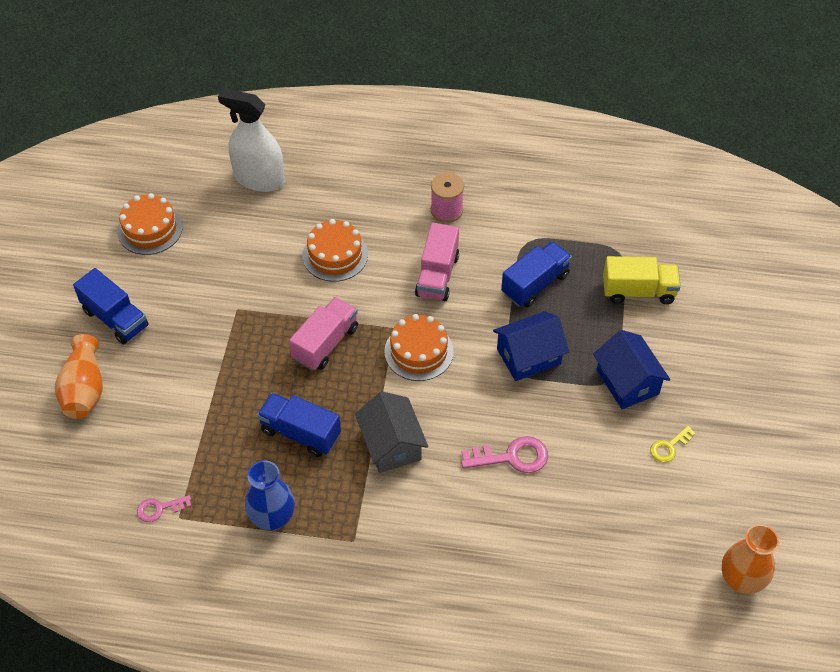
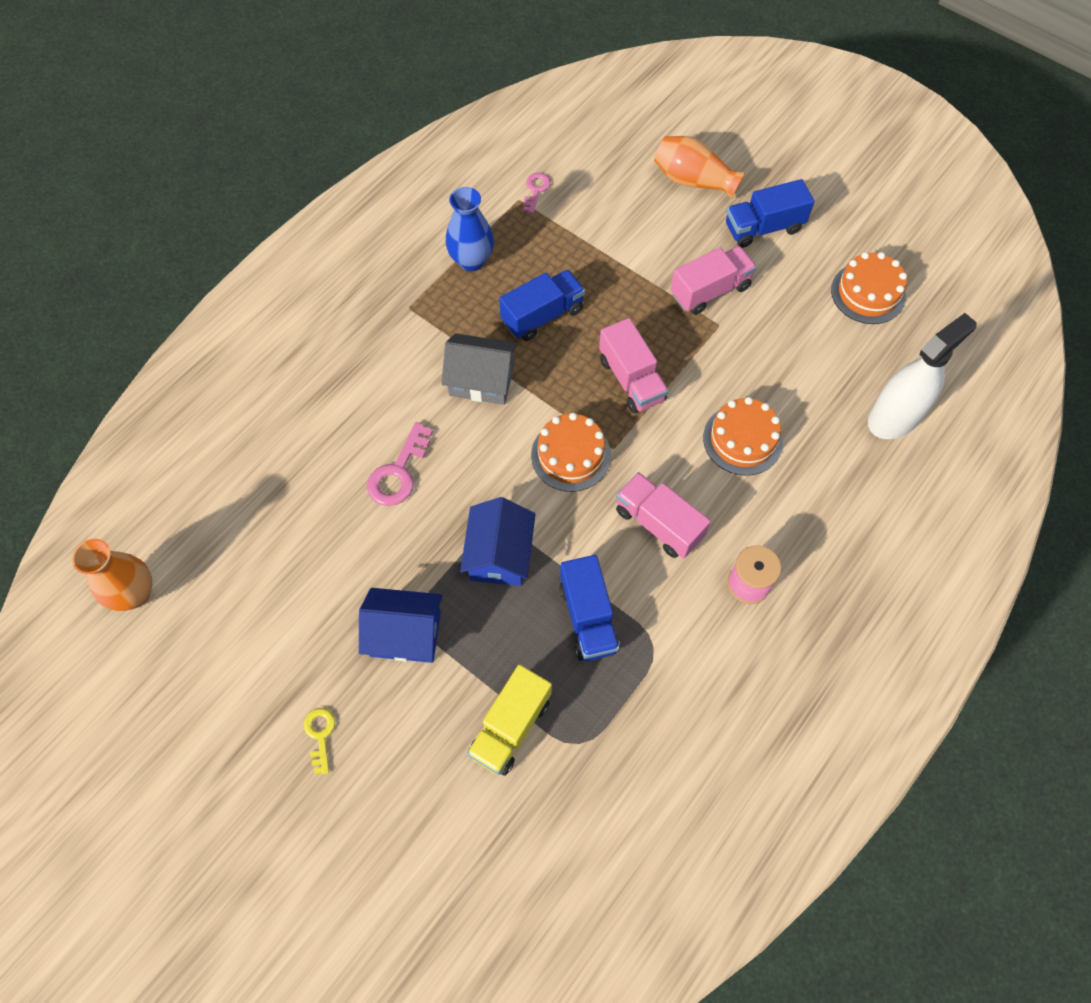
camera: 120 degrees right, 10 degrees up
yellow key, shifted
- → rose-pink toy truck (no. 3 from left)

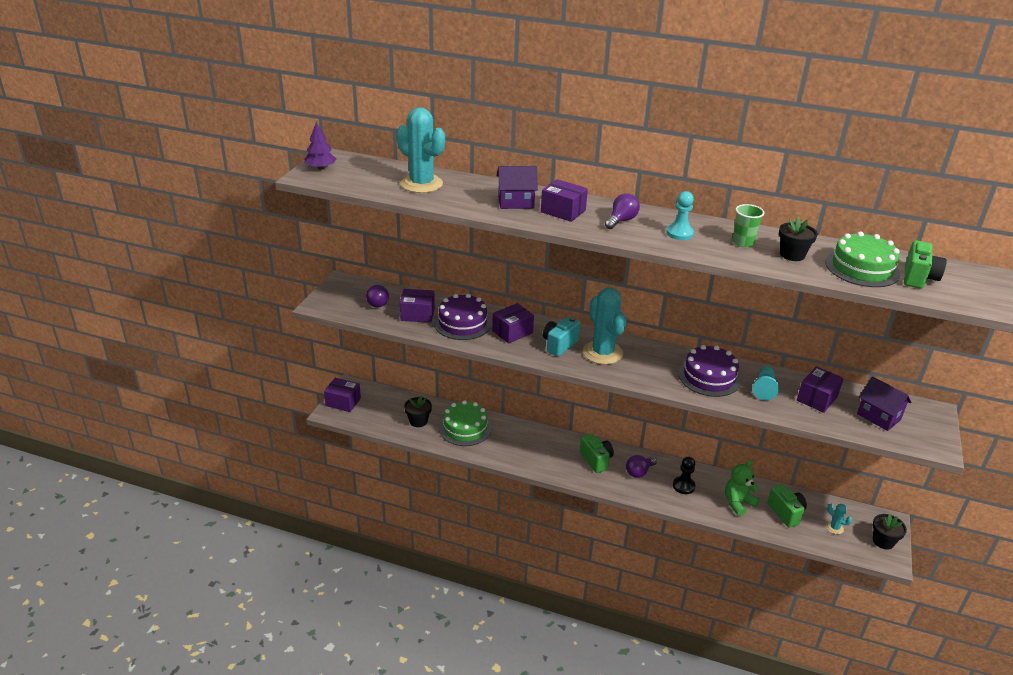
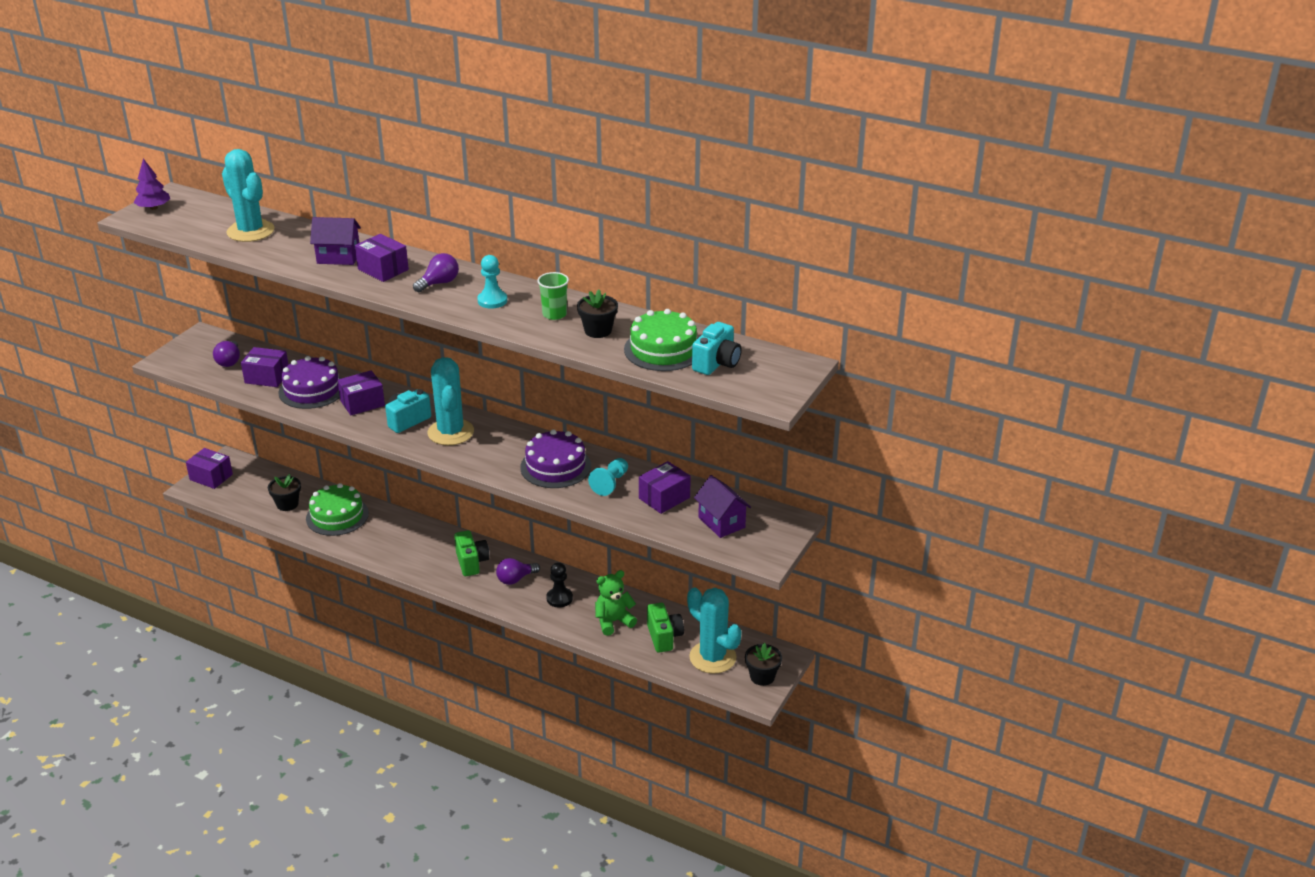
camera: 10 degrees right, 0 degrees up
aqua prickly plant (no. 3 from left), x2.29
green compact camera (no. 3 from left) → aqua compact camera (no. 2 from left)

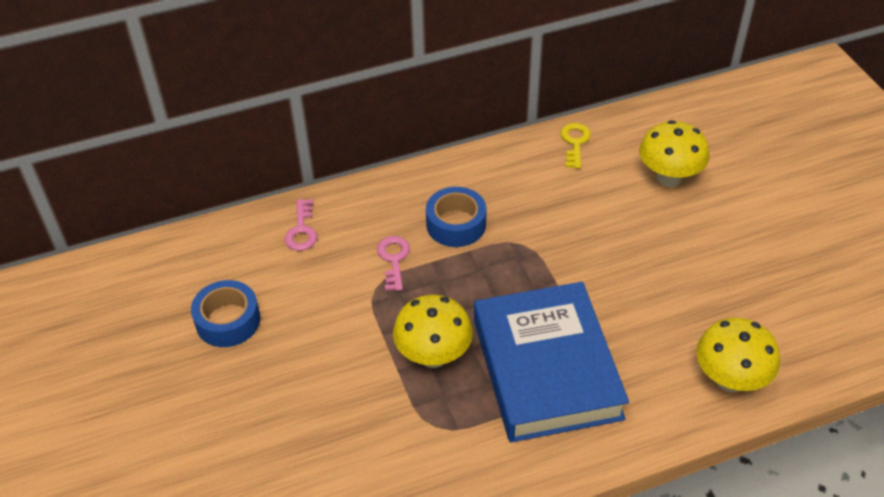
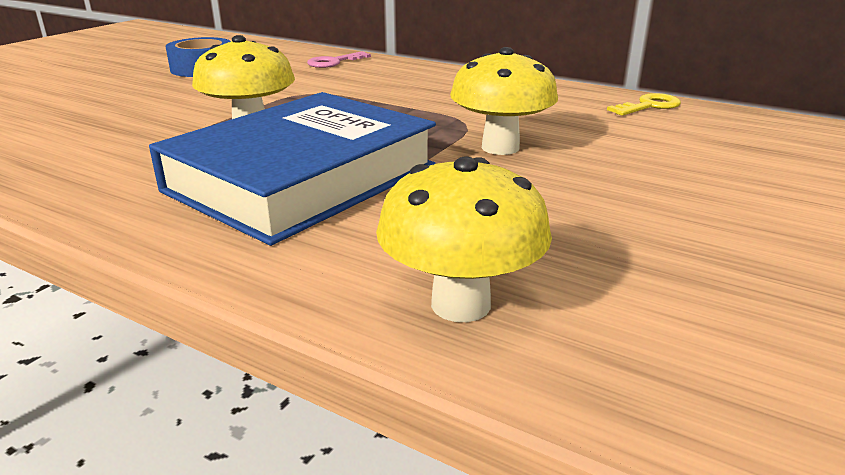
camera: 50 degrees right, 20 degrees down
rose-pink key (no. 2 from left) → -
royal blue tape (no. 2 from left) → -
yellow toadstool (no. 2 from left in the first image) → yellow toadstool (no. 3 from left), shifted

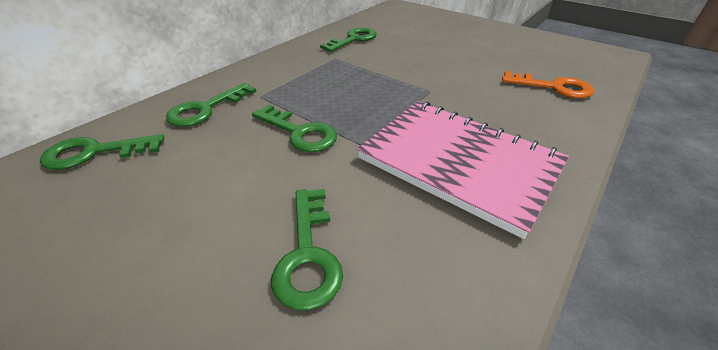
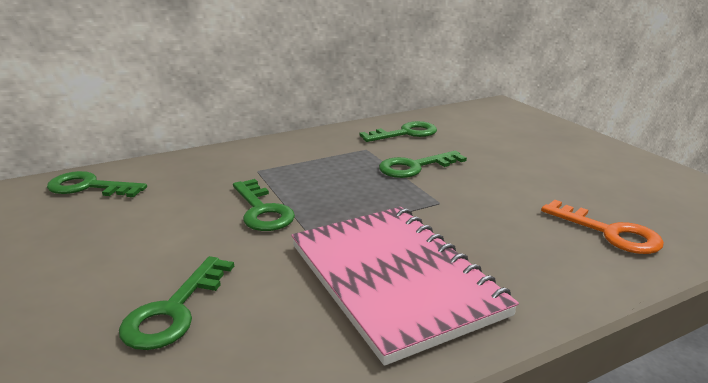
camera: 25 degrees right, 15 degrees down
green key (no. 2 from left in the first image) → green key (no. 5 from left), shifted

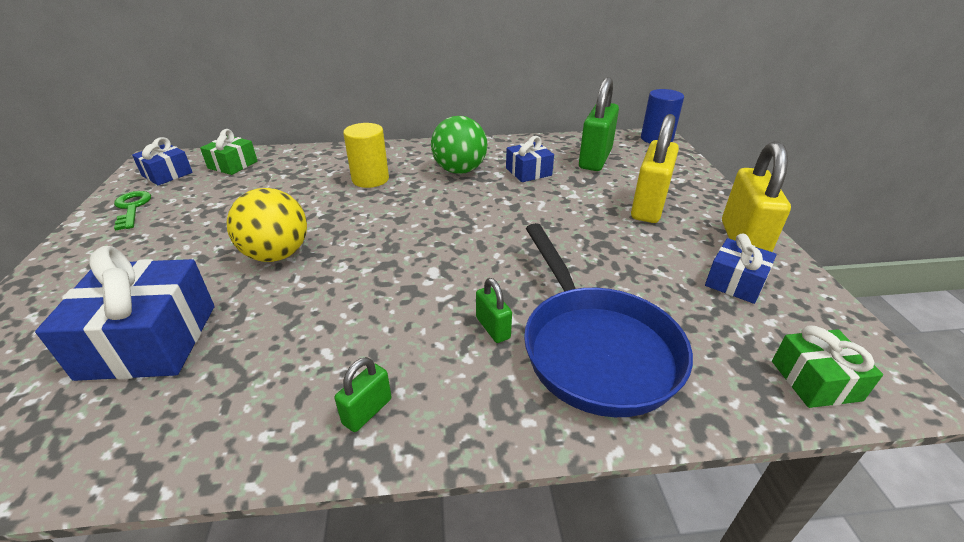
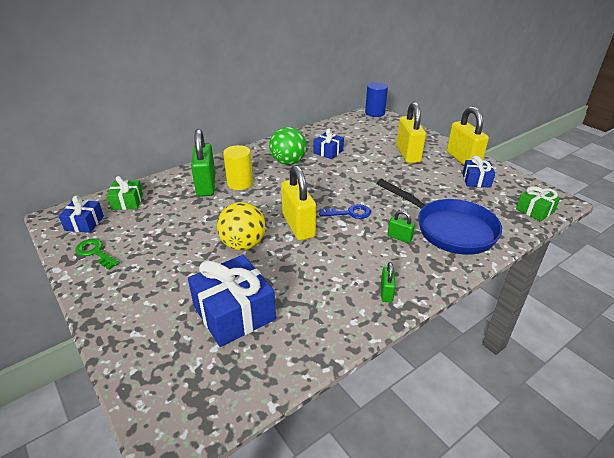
camera: 30 degrees left, 0 degrees up
green lock (no. 3 from left in the first image) → green lock (no. 1 from left), shifted
- → yellow lock (no. 1 from left)
- → royal blue key

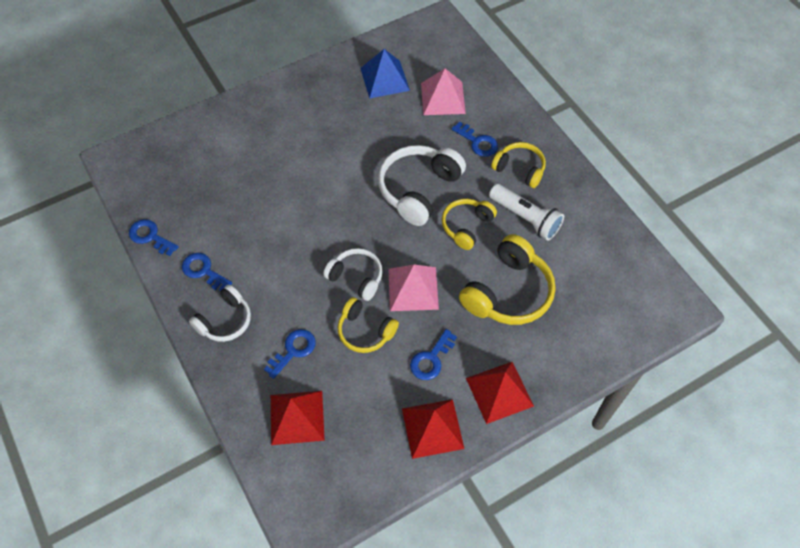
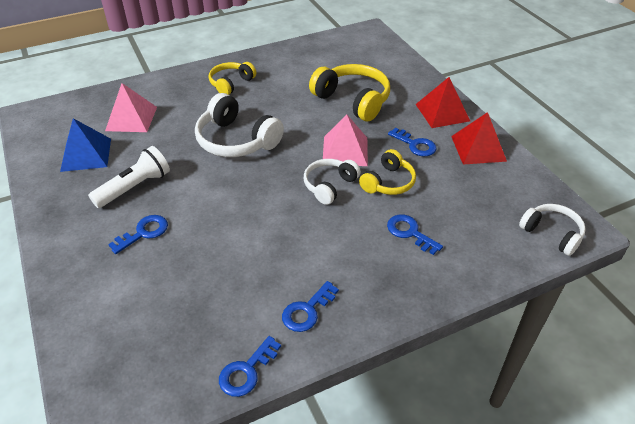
camera: 85 degrees left, 15 degrees down
pure white over-ear headphones (no. 1 from left in the first image) → pure white over-ear headphones (no. 3 from left), shifted
scarlet pyramid (no. 1 from left) → -
yellow over-ear headphones (no. 2 from left) → -
royal blue key (no. 5 from left in the first image) → royal blue key (no. 1 from left), shifted
pure white pocket torch, shifted

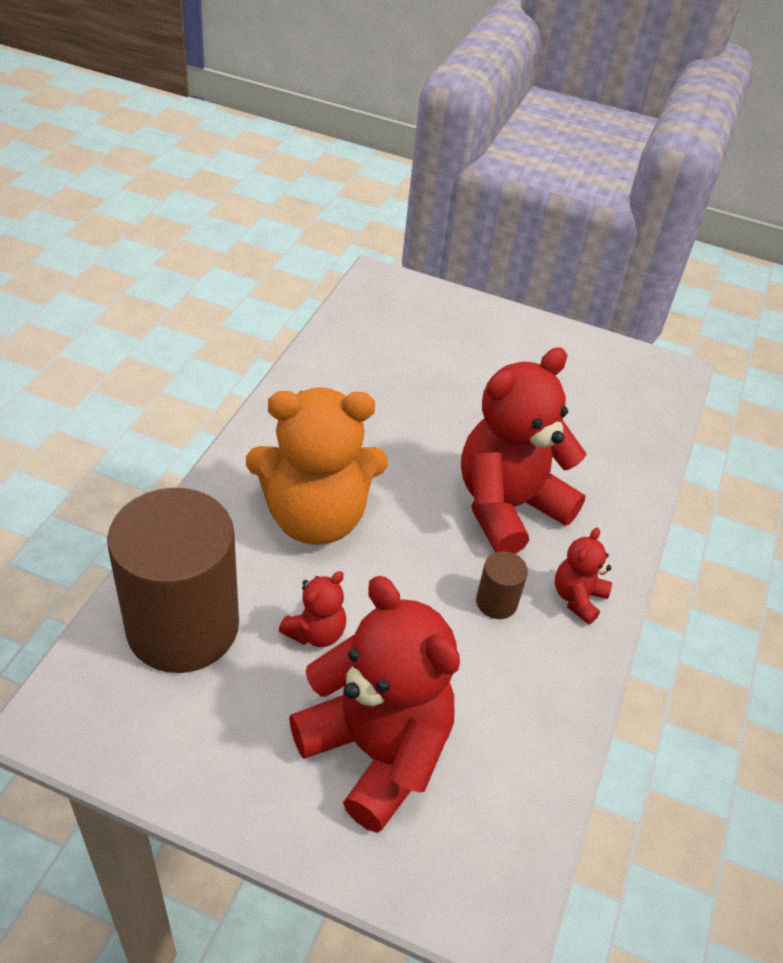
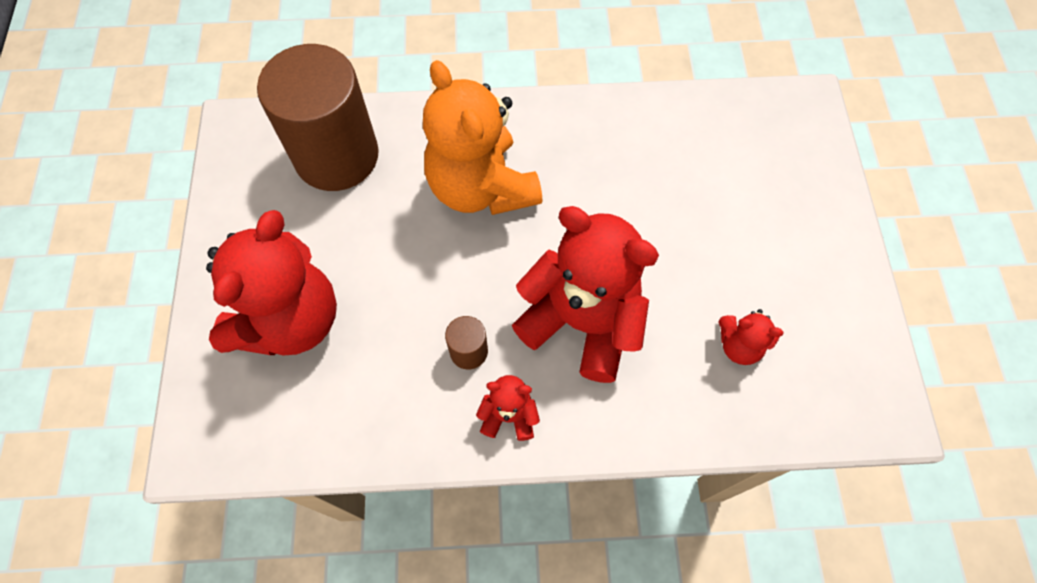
camera: 70 degrees right, 20 degrees up
scarlet teddy bear (no. 1 from left in the first image) → scarlet teddy bear (no. 4 from left), shifted

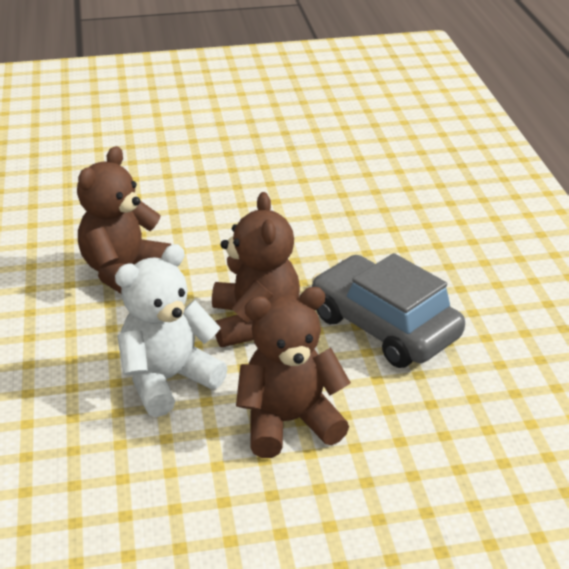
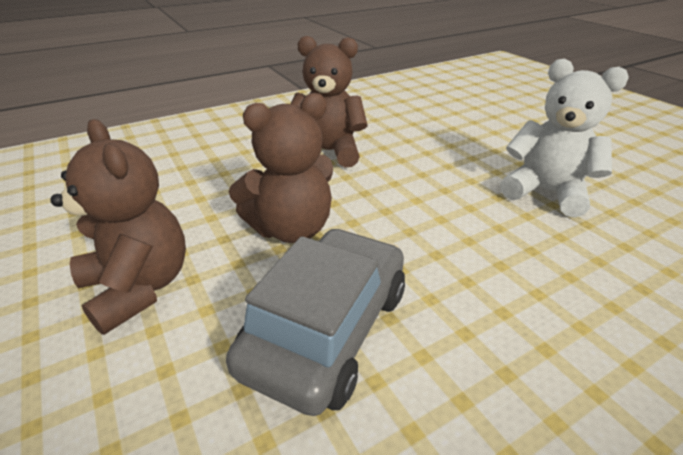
camera: 70 degrees right, 0 degrees up
pure white teddy bear, shifted

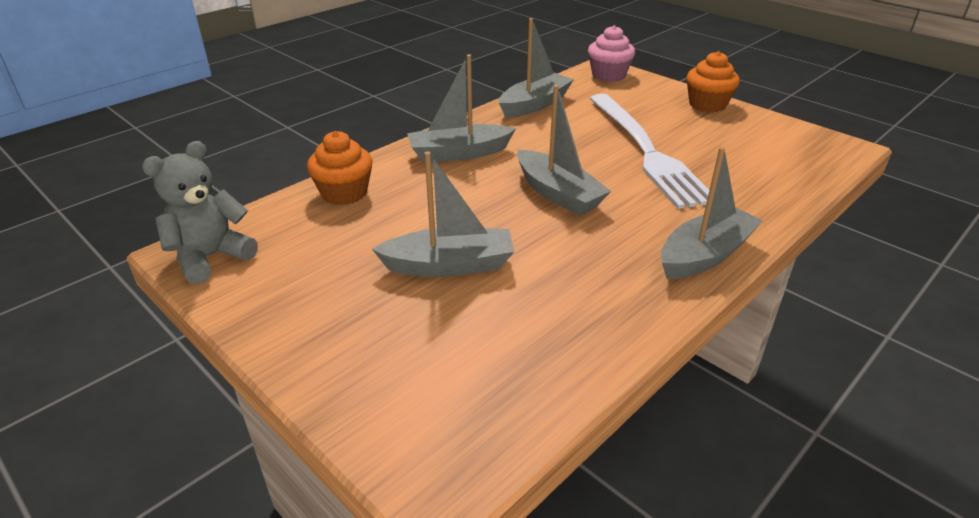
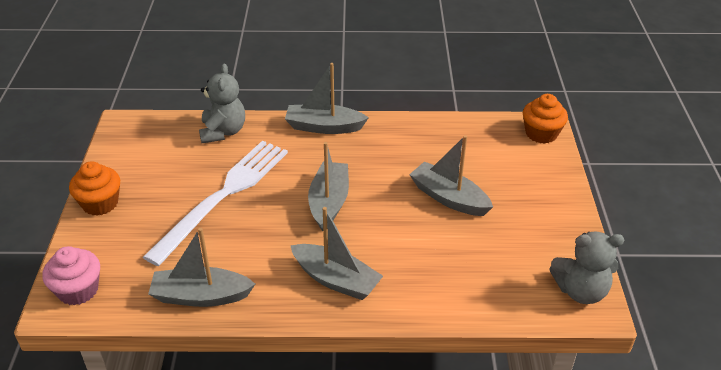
camera: 135 degrees left, 5 degrees up
orange-coloured cupcake (no. 1 from left in the first image) → orange-coloured cupcake (no. 2 from left), shifted
- → ash-grey teddy bear (no. 1 from left)

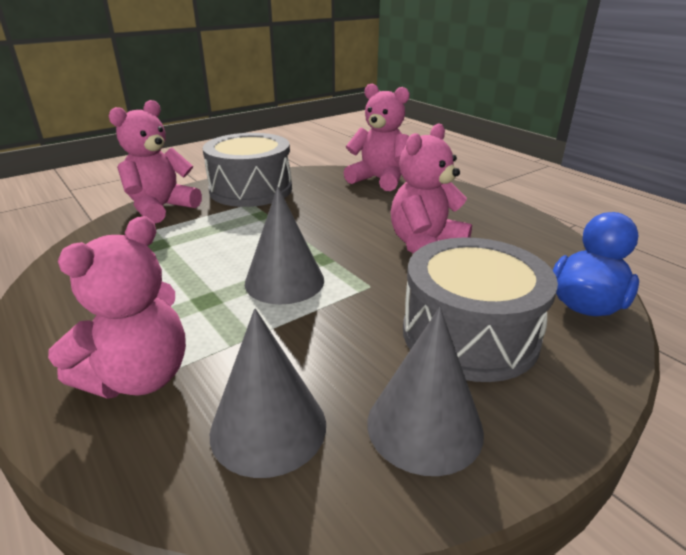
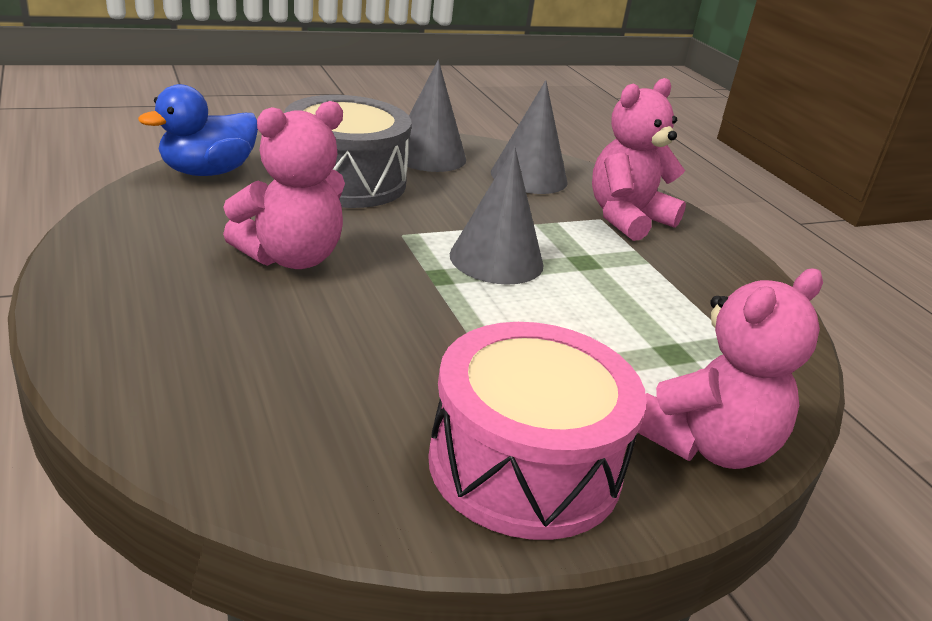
camera: 170 degrees left, 0 degrees up
ash-grey drum (no. 1 from left) → rose-pink drum
rose-pink teddy bear (no. 3 from left) → -

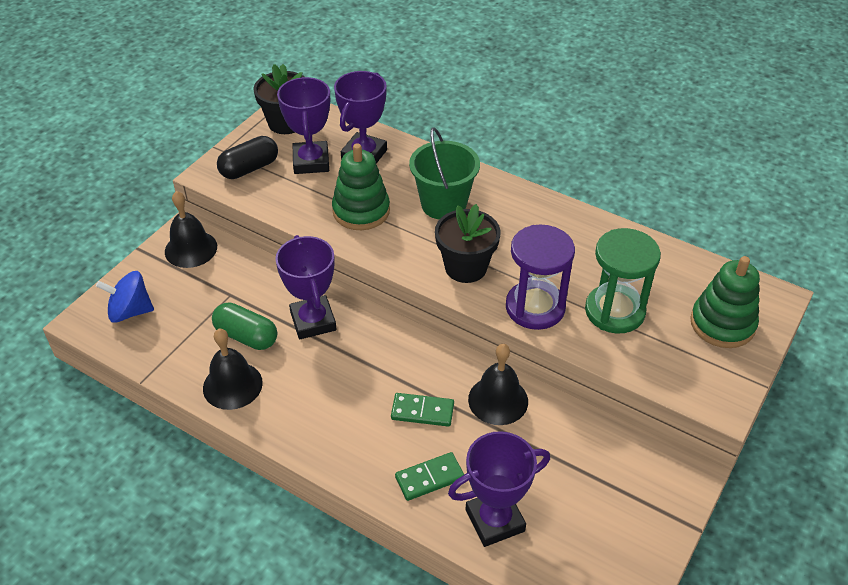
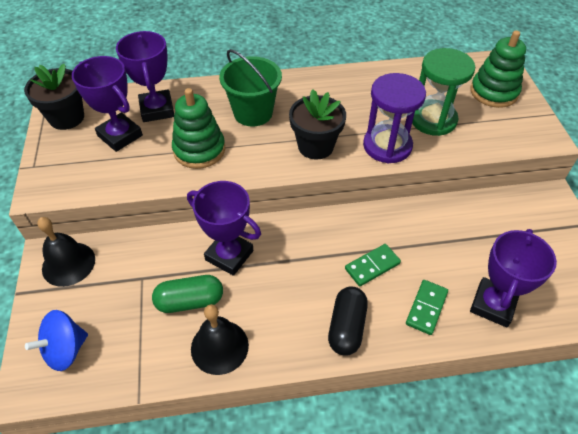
camera: 40 degrees left, 5 degrees up
ebony pill shape, shifted
ebony bell (no. 3 from left) → -

